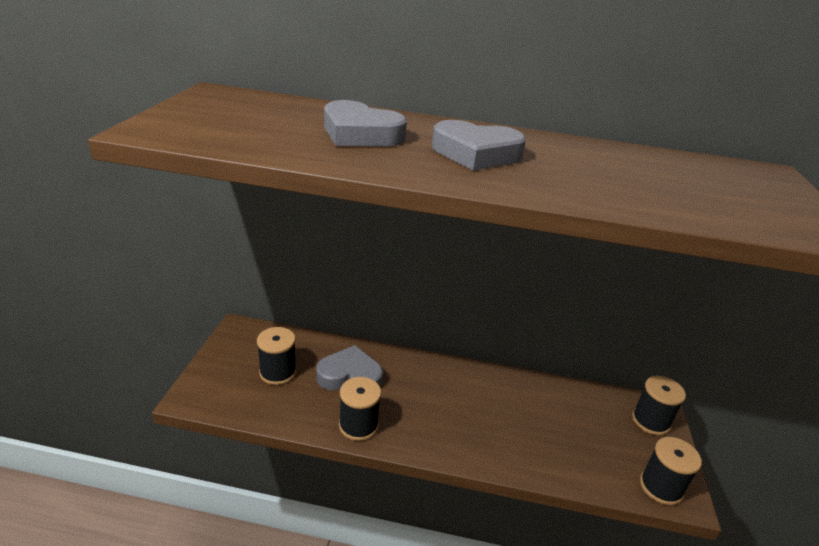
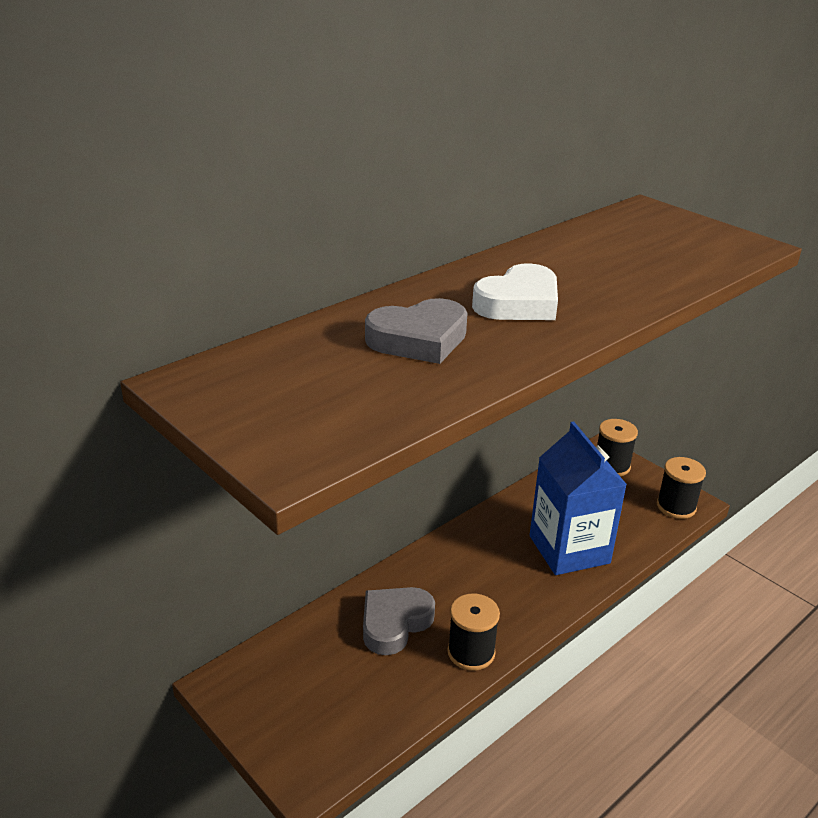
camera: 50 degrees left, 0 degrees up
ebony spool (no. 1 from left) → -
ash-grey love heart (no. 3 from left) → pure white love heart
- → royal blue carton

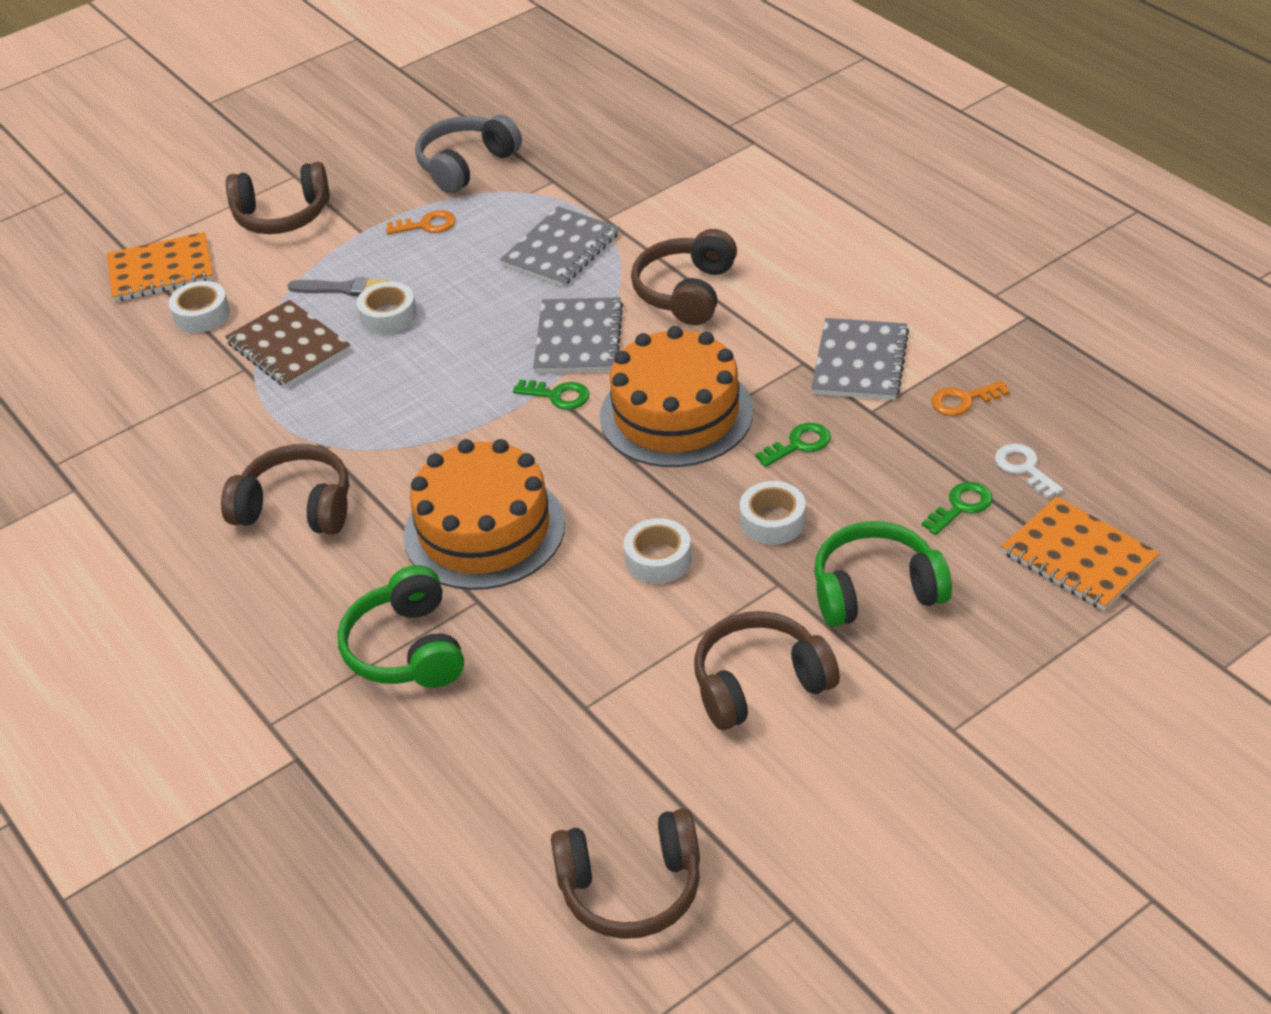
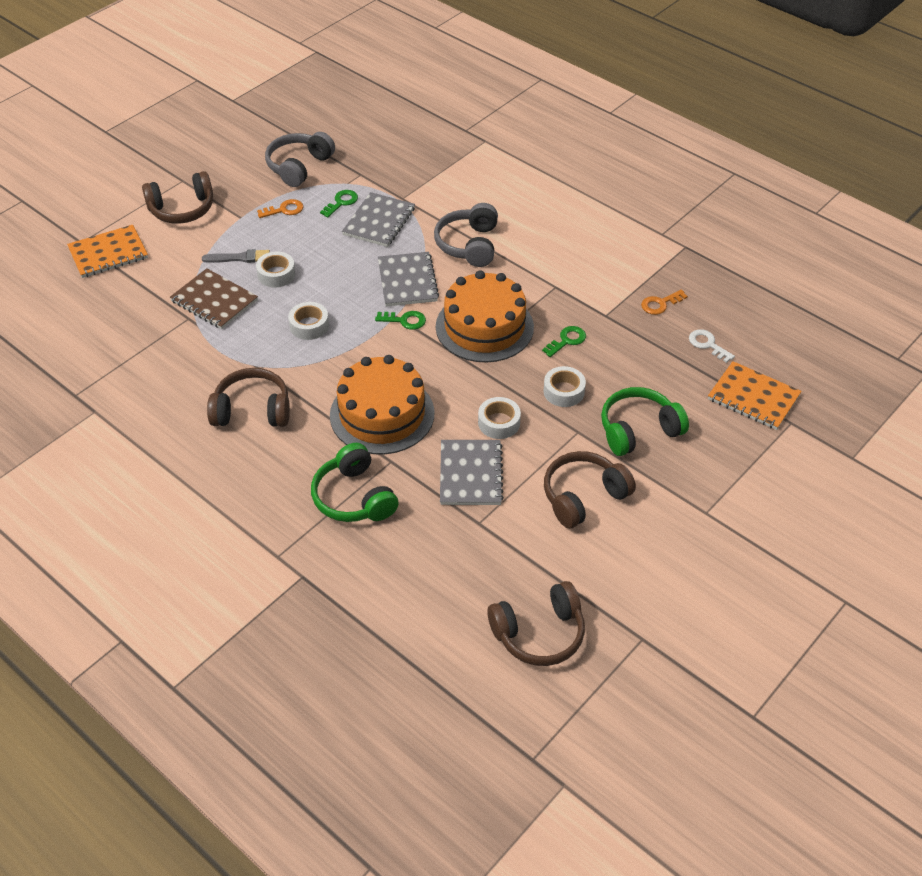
camera: 15 degrees left, 5 degrees up
pure white tape (no. 1 from left in the first image) → pure white tape (no. 2 from left), shifted
dark brown over-ear headphones (no. 4 from left) → ash-grey over-ear headphones (no. 2 from left)
ash-grey notebook (no. 3 from left), shifted
green key (no. 3 from left in the first image) → green key (no. 1 from left), shifted

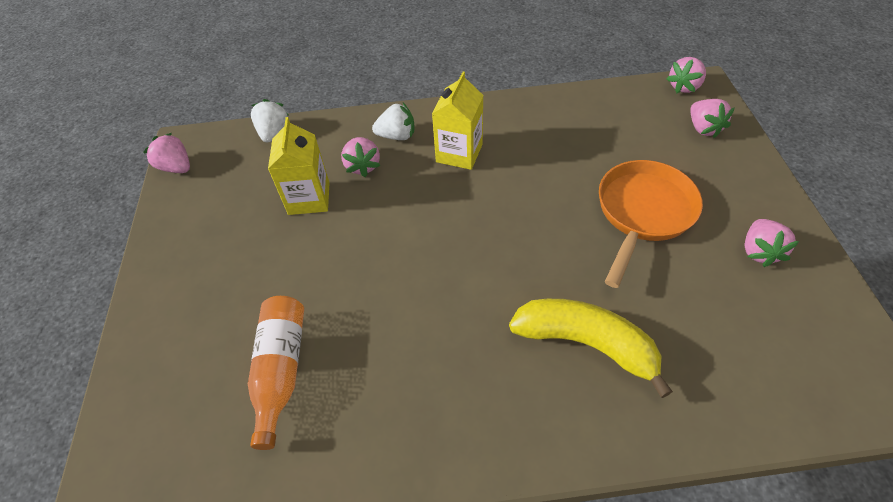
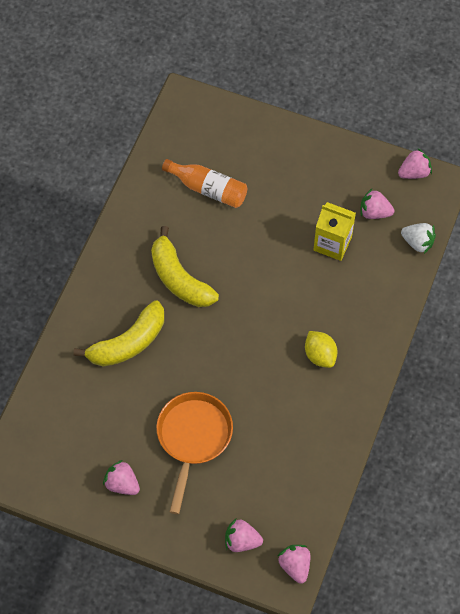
camera: 115 degrees right, 10 degrees up
rose-pink berry (no. 2 from left in the first image) → rose-pink berry (no. 4 from left), shifted
pure white berry (no. 2 from left) → -
yellow carton (no. 2 from left) → yellow toy lemon
orange-coloured frying pan, 135 degrees counterclockwise
- → yellow banana (no. 2 from left)

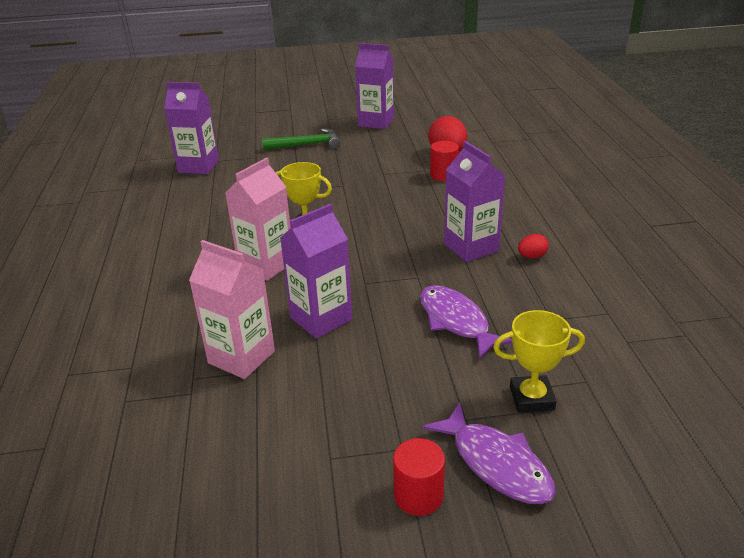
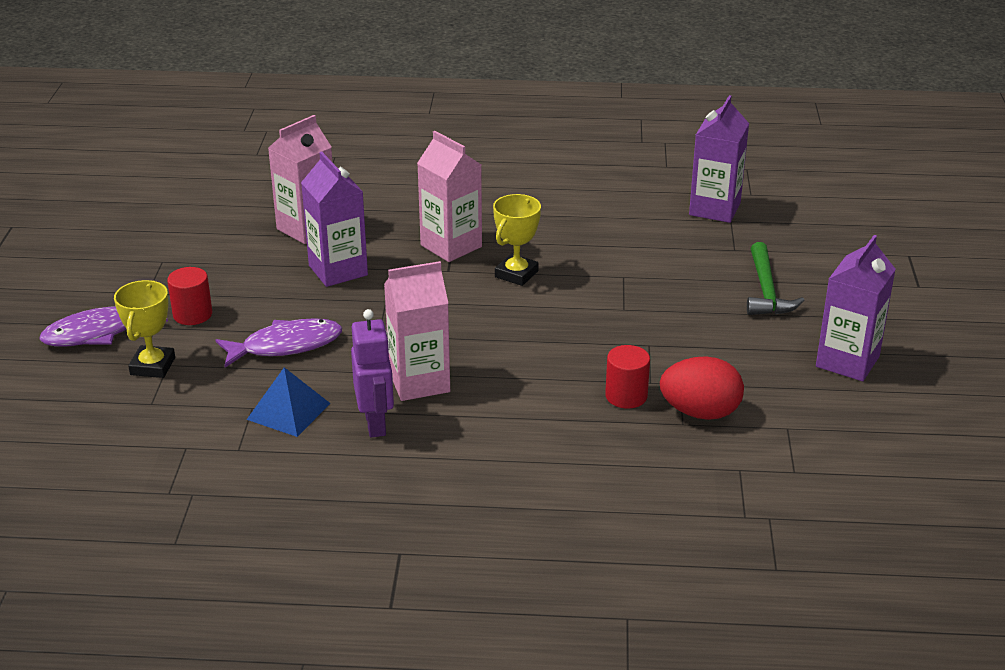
camera: 100 degrees right, 0 degrees up
scarlet solid cylinder (no. 1 from left), shifted
violet carton (no. 4 from left) → rose-pink carton (no. 2 from left)
scarlet egg shape (no. 2 from left) → violet robot figure
- → royal blue pyramid

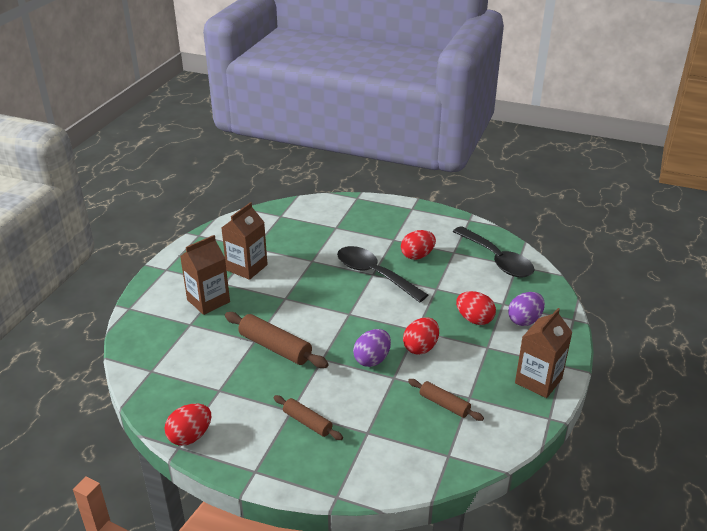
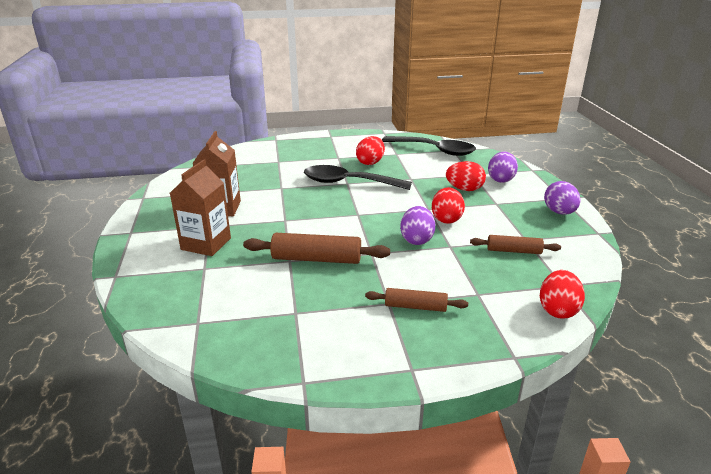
camera: 30 degrees left, 5 degrees down
scarlet egg shape (no. 1 from left in the first image) → scarlet egg shape (no. 4 from left), shifted
dark brown carton (no. 3 from left) → violet egg shape (no. 3 from left)

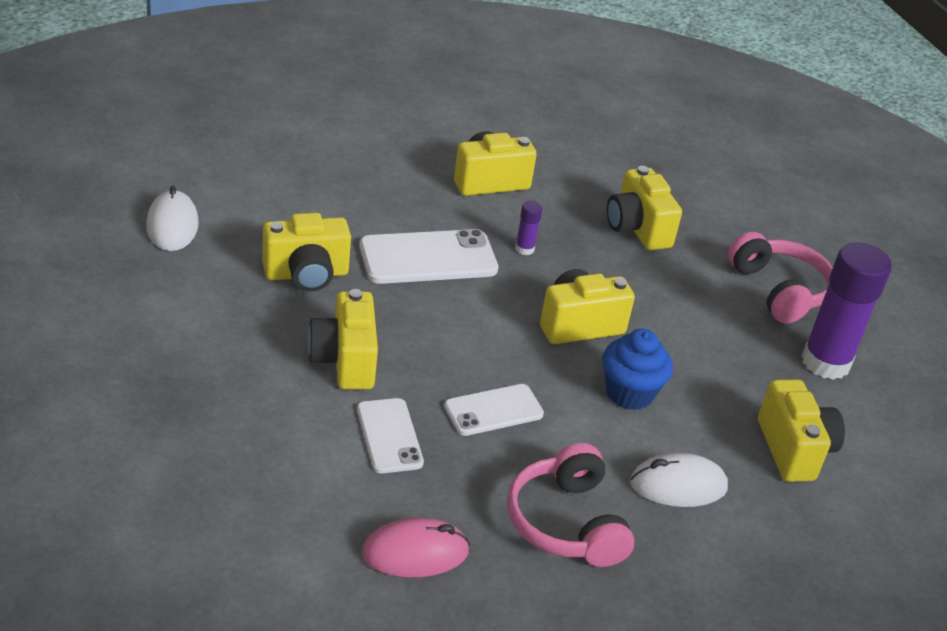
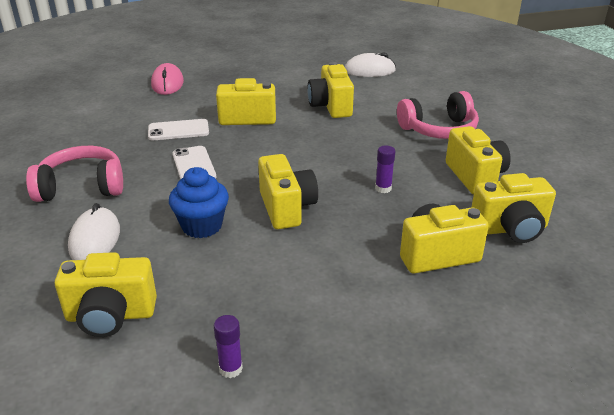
camera: 100 degrees right, 5 degrees down
pure white mobile phone (no. 2 from left) → -
rose-pink computer mouse, shifted
rose-pink over-ear headphones (no. 2 from left), shifted
violet stick of glue (no. 2 from left in the first image) → violet stick of glue (no. 1 from left), x0.42
- → yellow compact camera (no. 7 from left)

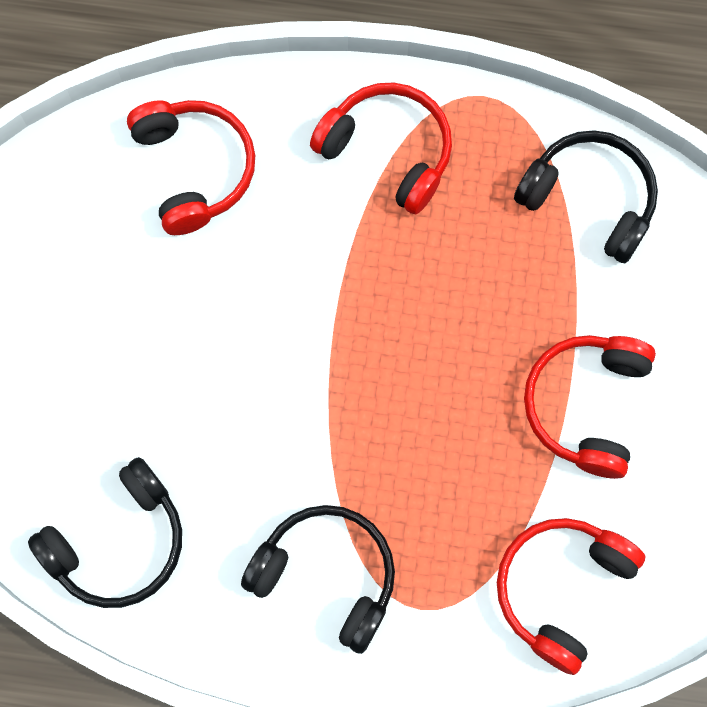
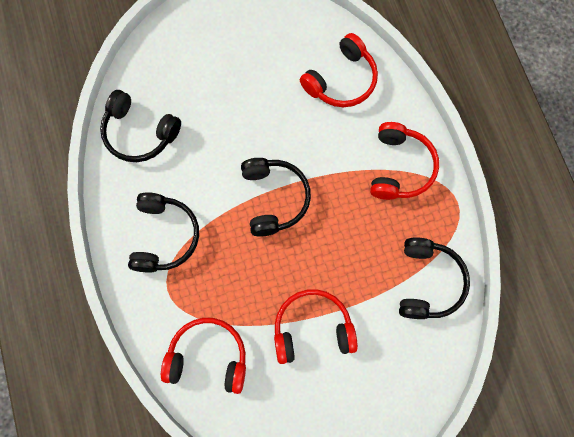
camera: 65 degrees right, 0 degrees up
- → ebony over-ear headphones (no. 3 from left)

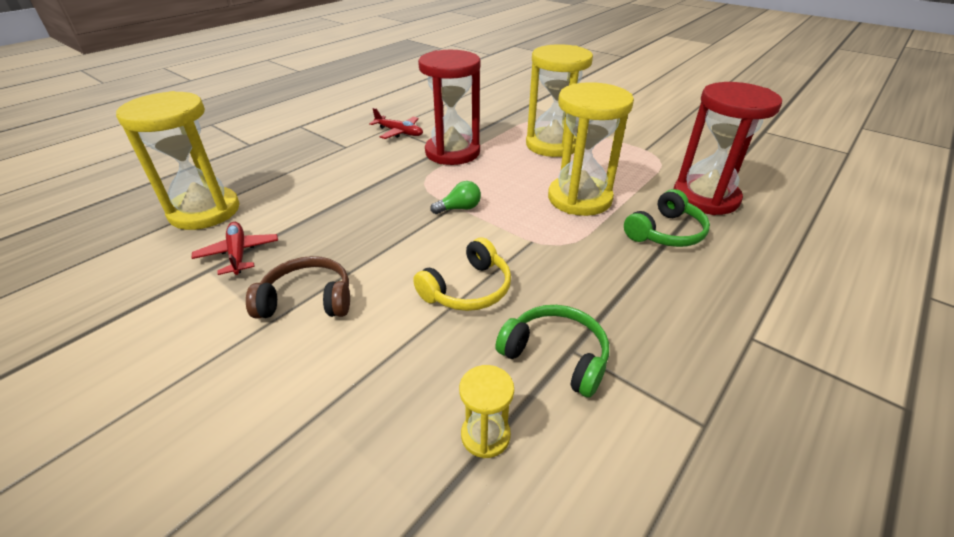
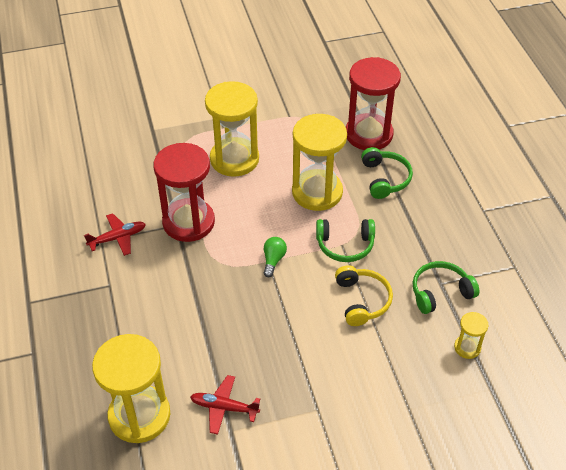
camera: 55 degrees left, 10 degrees up
dark brown over-ear headphones → -
- → green over-ear headphones (no. 1 from left)

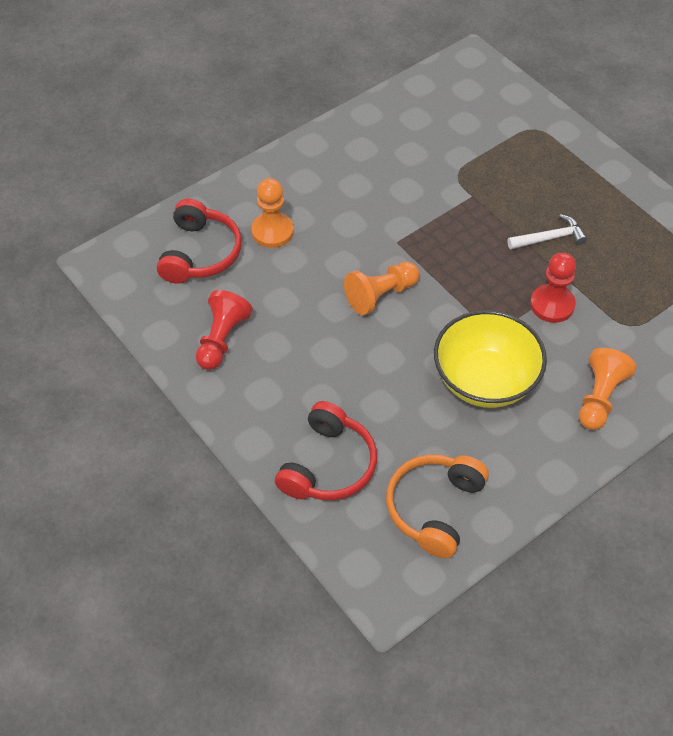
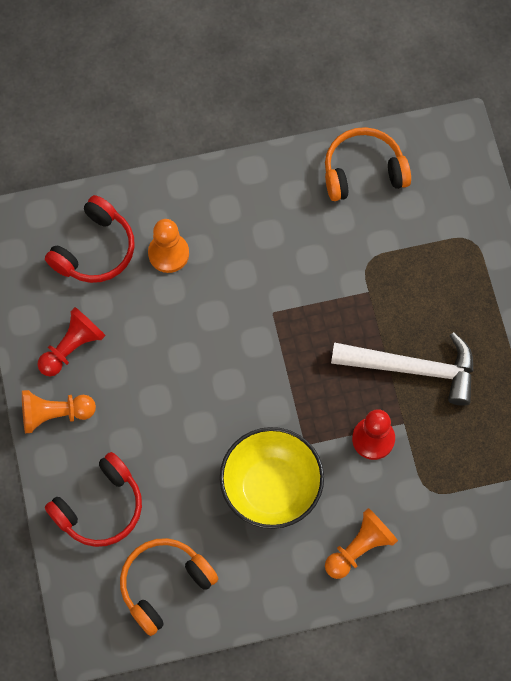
camera: 25 degrees right, 15 degrees up
orange-coloured chess pawn (no. 2 from left in the first image) → orange-coloured chess pawn (no. 1 from left), shifted
pure white carpenter's hammer, x1.87
- → orange-coloured over-ear headphones (no. 2 from left)

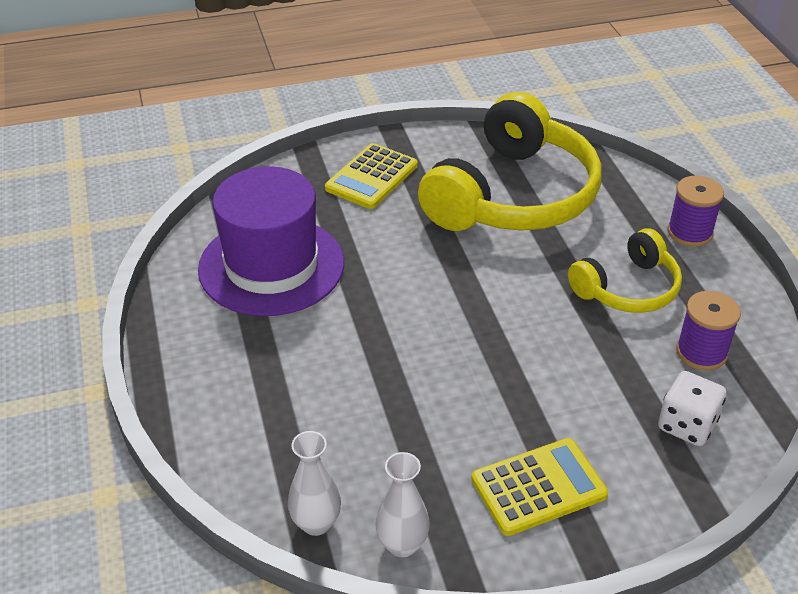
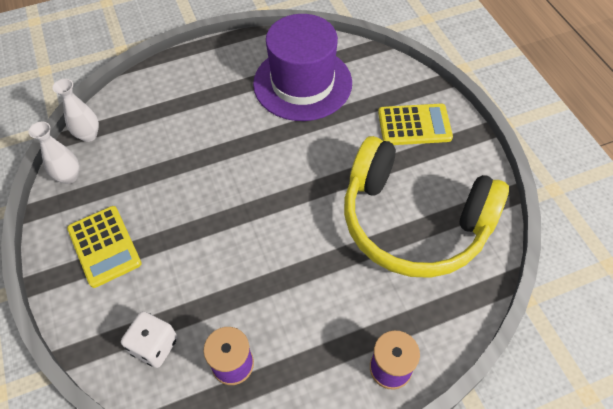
camera: 85 degrees right, 15 degrees up
yellow adding machine (no. 1 from left in the first image) → yellow adding machine (no. 2 from left), 150 degrees clockwise
yellow over-ear headphones (no. 2 from left) → -

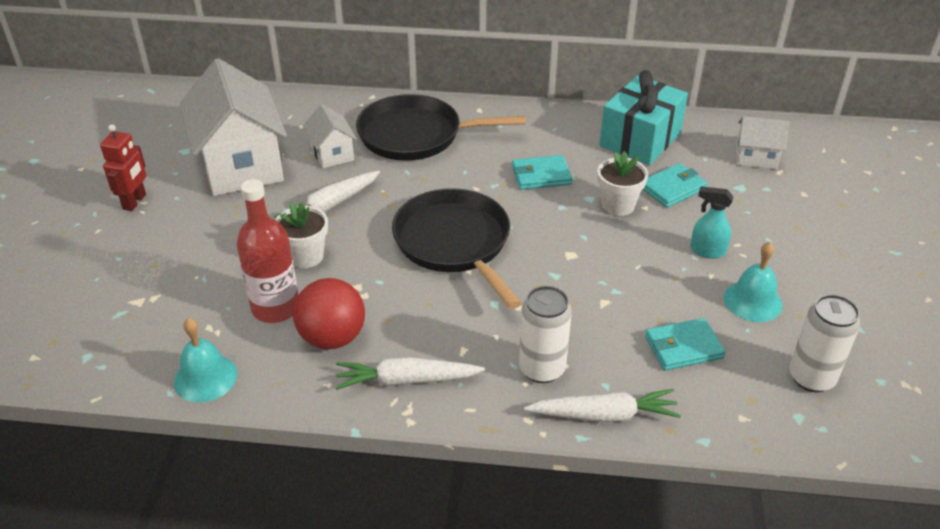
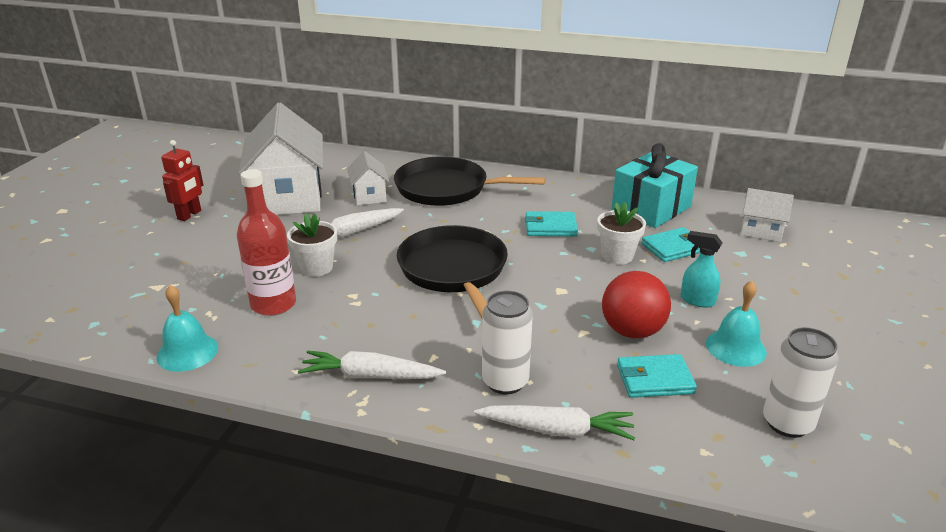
camera: 10 degrees right, 10 degrees down
scarlet play ball, shifted

